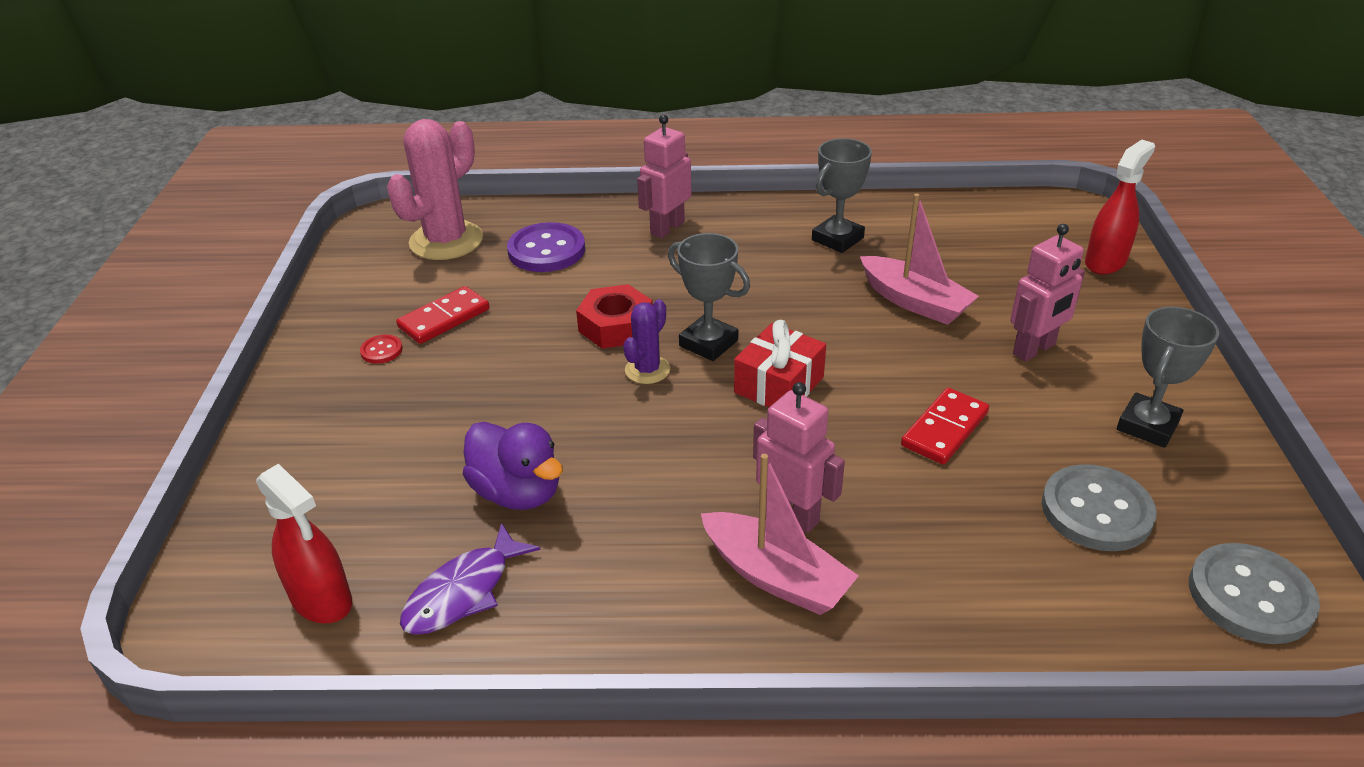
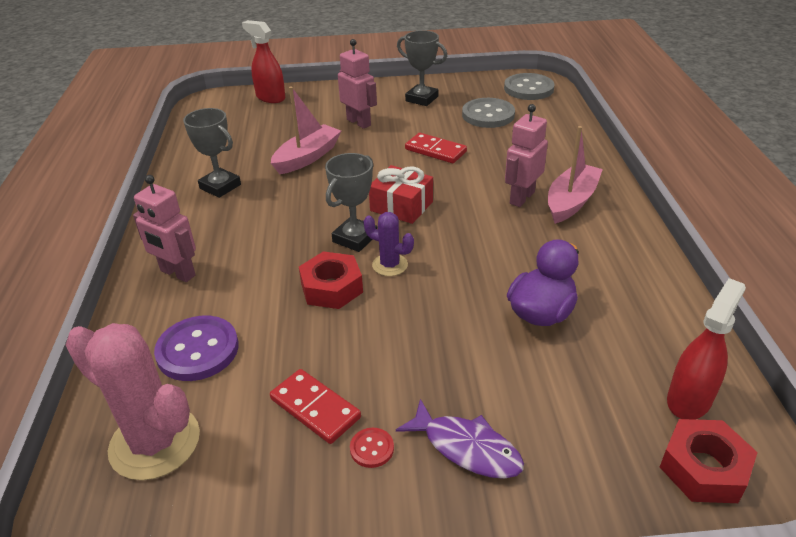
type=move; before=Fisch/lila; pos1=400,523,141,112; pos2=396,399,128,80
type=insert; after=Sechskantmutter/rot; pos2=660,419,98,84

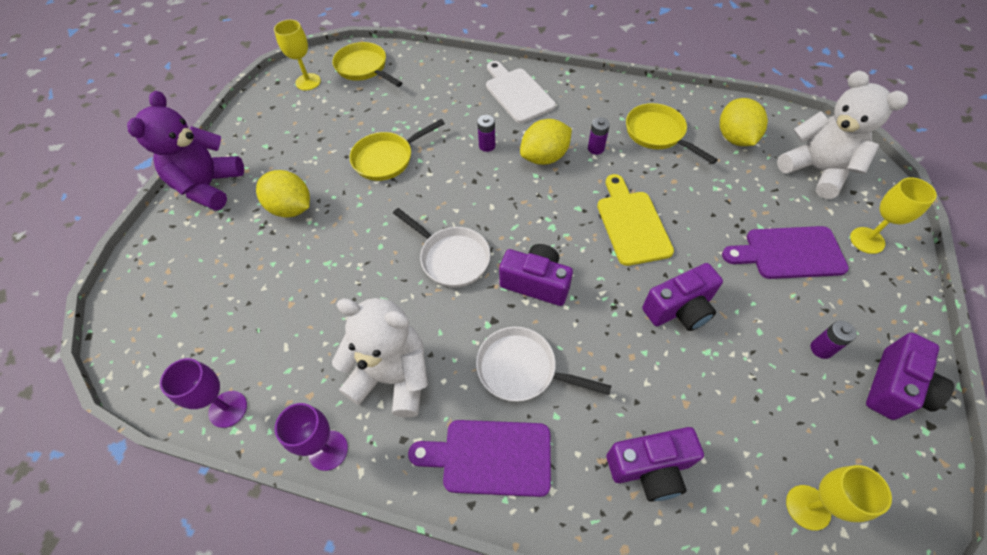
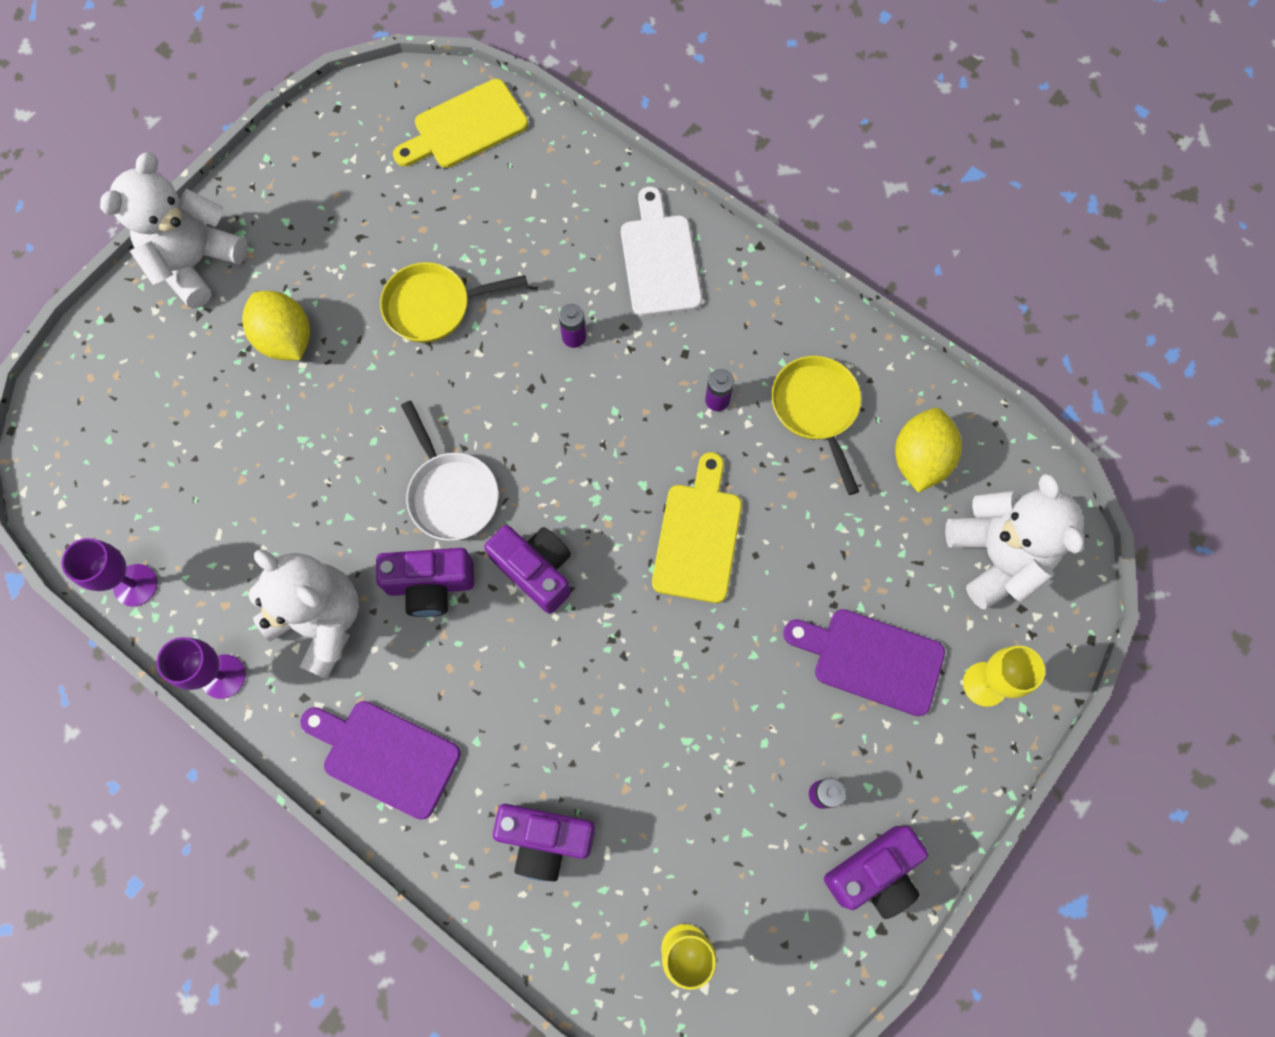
type=delete; before=Kelch/gelb; pos1=274,20,47,70
type=replace; before=Pfanne/gelb; after=Schneidebrett/gelb; pos1=332,42,70,45; pos2=393,79,135,89
type=recolor; before=Teddybär/lila; after=Teddybär/weiß; pos1=127,91,117,120; pos2=100,153,148,155
type=delete; before=Zitrone/gelb; pos1=520,119,52,46
type=move; before=Kamera/lila; pos1=642,263,81,68; pos2=376,548,98,69
type=delete; before=Pfanne/weiß; pos1=476,327,135,75

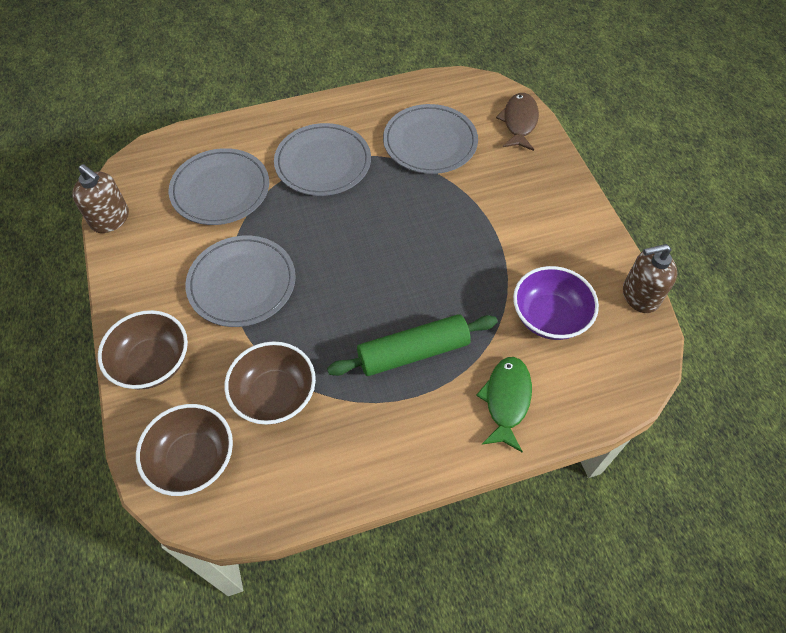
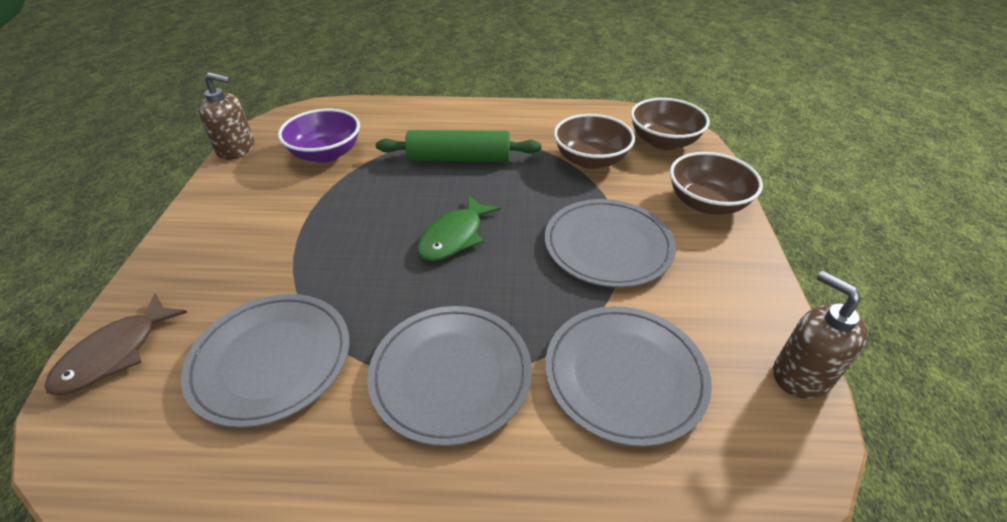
type=move; before=Fisch/grün; pos1=476,357,56,95; pos2=417,195,84,66

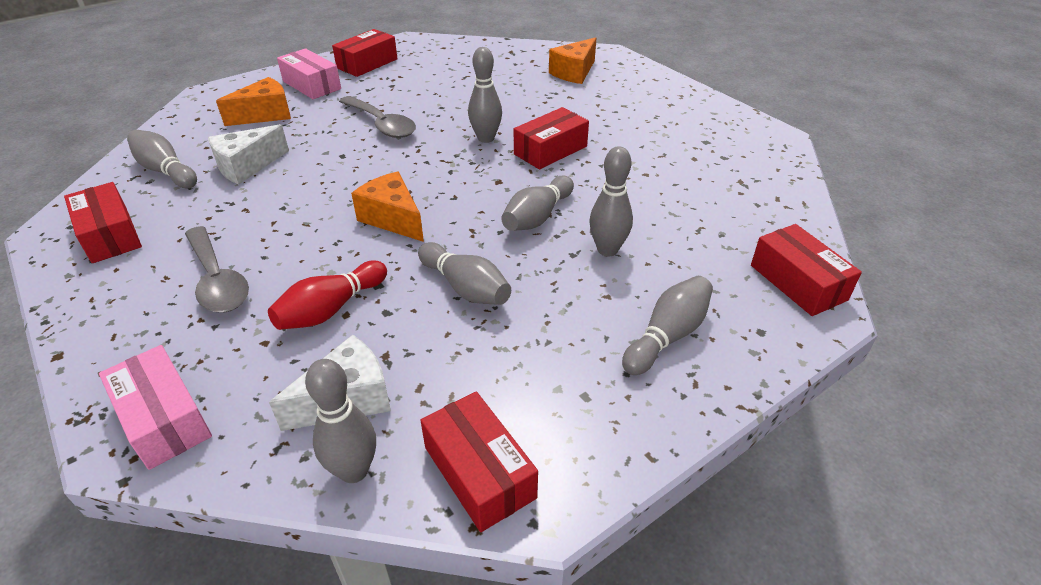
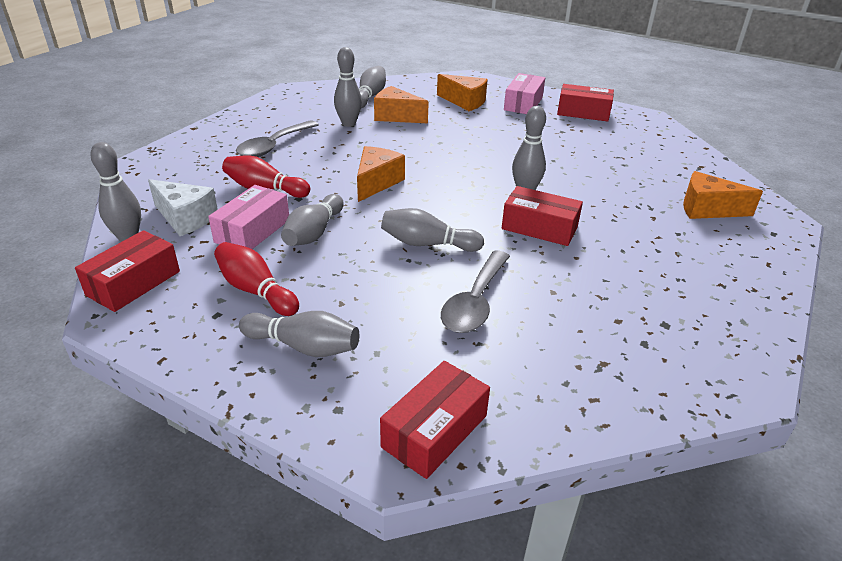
type=move; before=Löffel/grau; pos1=339,96,77,42; pos2=441,251,69,82
type=recolor; before=Käse/weiß; after=Käse/orange; pos1=208,124,81,60; pos2=374,86,55,37
type=move; before=Bowlingkegel/grau; pos1=589,146,44,110; pos2=334,47,28,80
type=delete; before=Schachtel/rot; pos1=64,182,78,81
type=move; before=Schachtel/rosa; pos1=99,345,113,125; pos2=208,185,81,64
type=insert; after=Bowlingkegel/rot; pos2=214,242,85,74

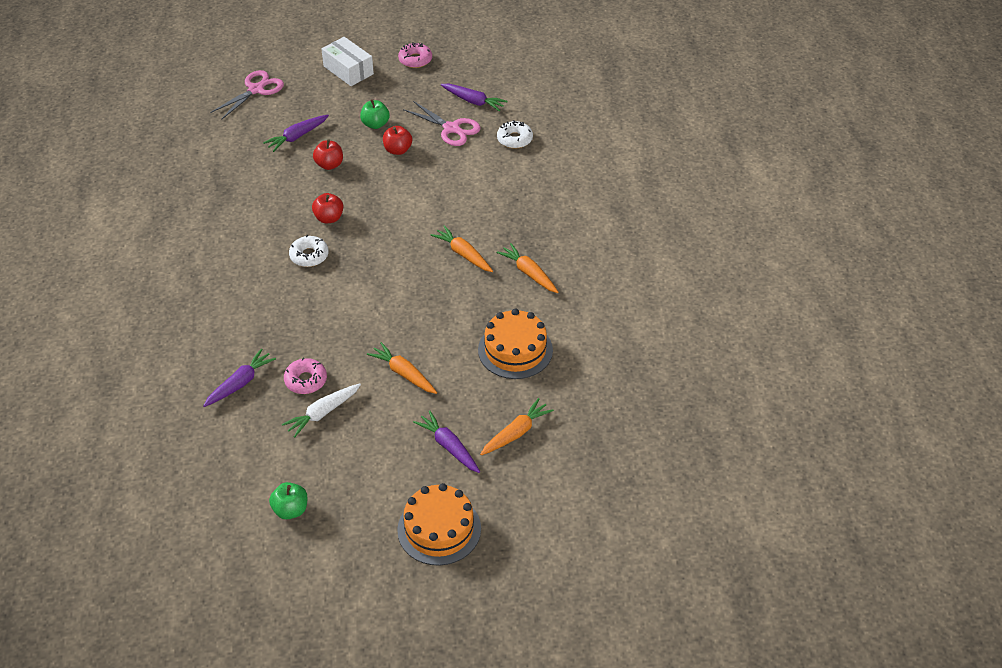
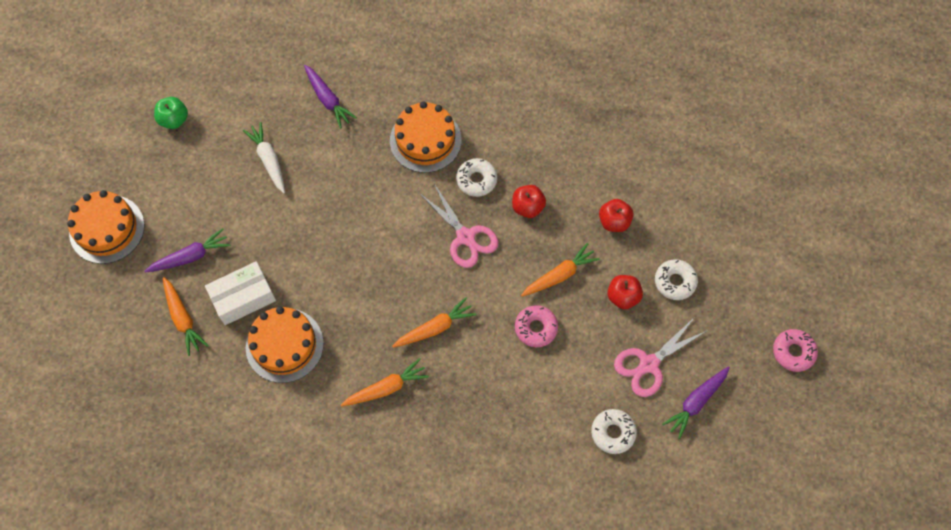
type=move; before=Schachtel/weiß; pos1=321,37,53,49; pos2=205,261,71,64
type=move; before=Schere/rosa; pos1=210,70,74,50; pos2=419,184,80,84
type=replace; before=Apfel/grün; after=Donut/weiß; pos1=360,99,30,30; pos2=655,259,43,41
type=delete; before=Karotte/lila; pos1=263,115,66,37
type=move; before=Karotte/orange; pos1=367,342,70,52; pos2=521,243,79,54
type=move; before=Donut/rosa; pos1=284,358,43,36; pos2=515,305,43,42
type=insert; after=Kuchen/orange; pos2=390,101,72,72

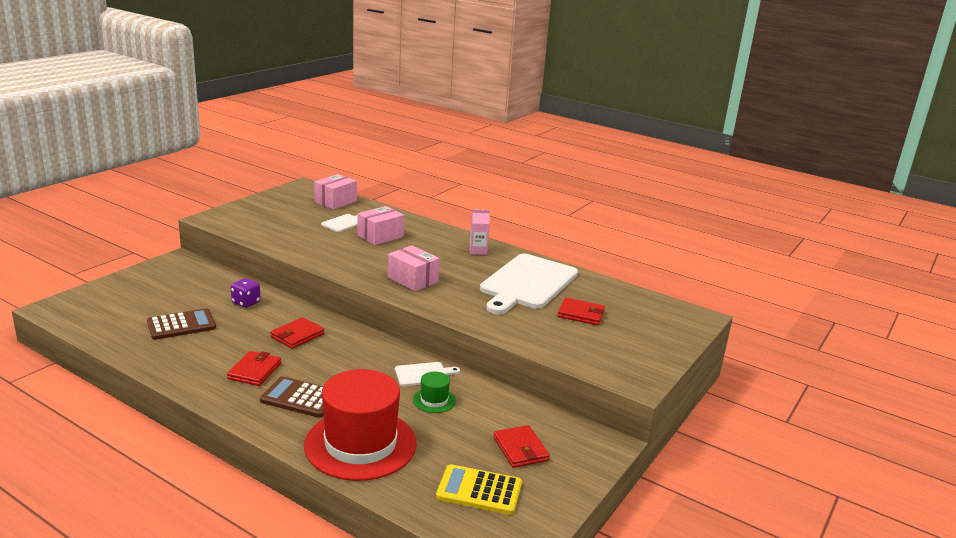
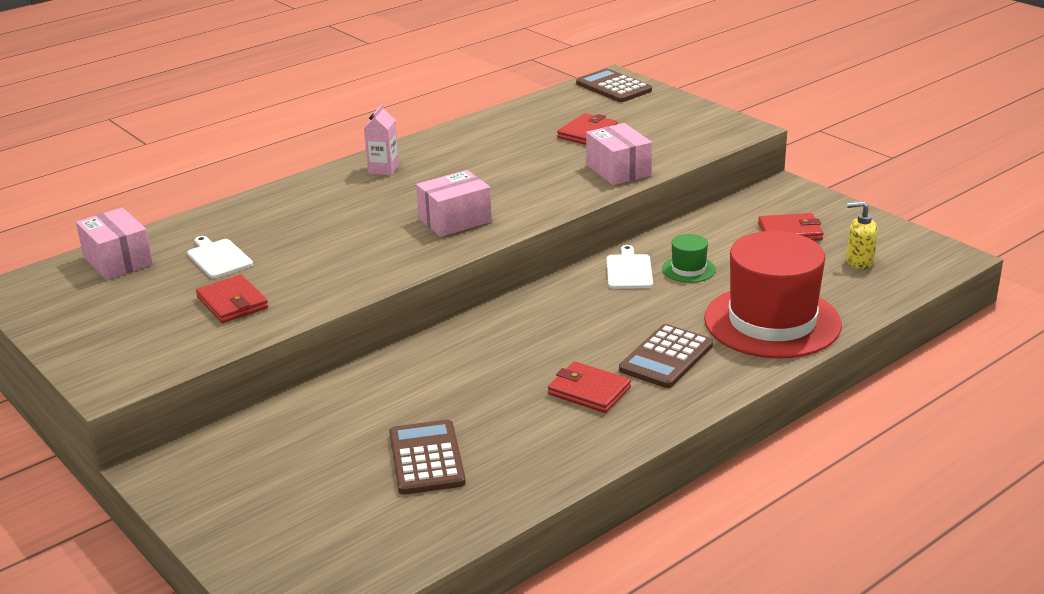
type=move; before=Schachtel/rosa; pos1=357,206,47,39; pos2=586,123,66,62
type=delete; before=Schneidebrett/weiß; pos1=480,254,98,60
type=delete; before=Spielwürfel/lila; pos1=231,278,30,30
type=move; before=Geldbörse/rot; pos1=270,317,54,32; pos2=196,274,72,49
type=replace; before=Taschenrechner/gelb; after=Seifenspender/gelb; pos1=436,464,86,51; pos2=846,201,32,68
type=insert; after=Taschenrechner/braun; pos2=576,69,76,33

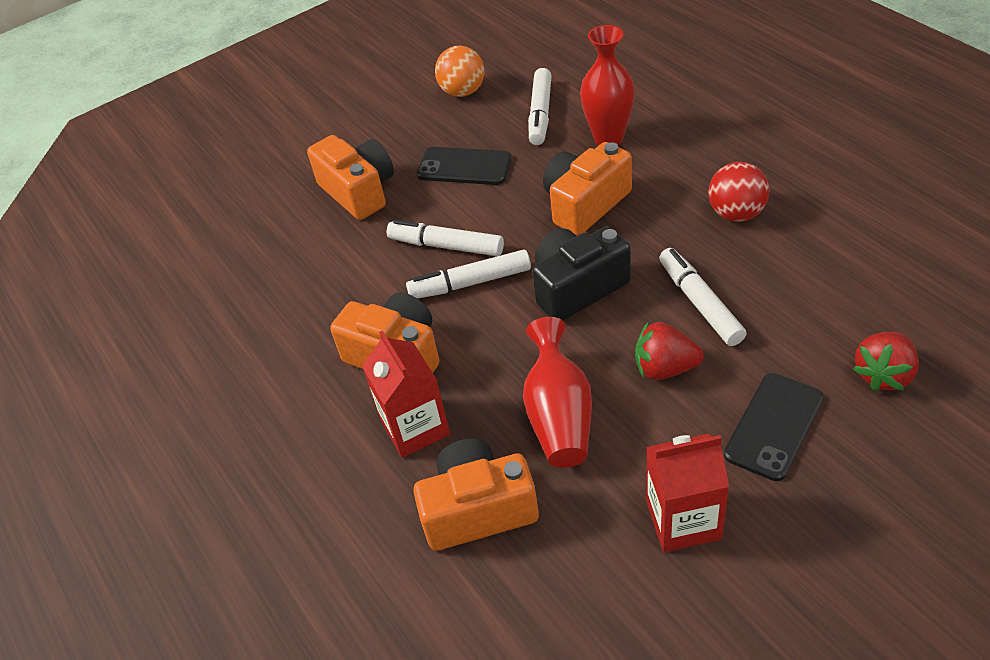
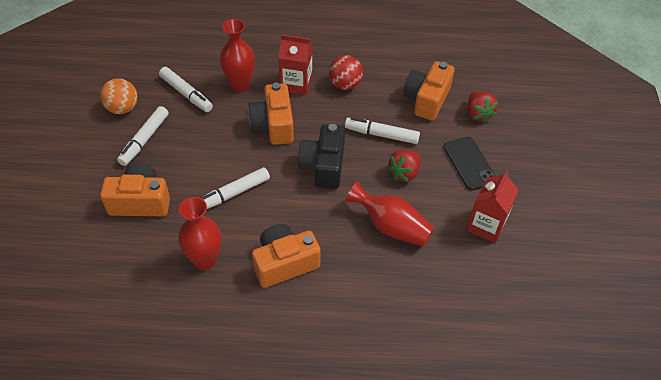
type=delete; before=Handy/schwarz; pos1=417,147,95,38
type=move; before=Filzstift/weiß; pos1=406,249,125,50; pos2=117,106,52,60
type=move; before=Getränkekarton/rot; pos1=362,331,88,127; pos2=278,34,35,61
type=move; before=Kamera/orange; pos1=413,439,126,112; pos2=403,61,52,60
type=insert; after=Vase/rot; pos2=178,197,43,73

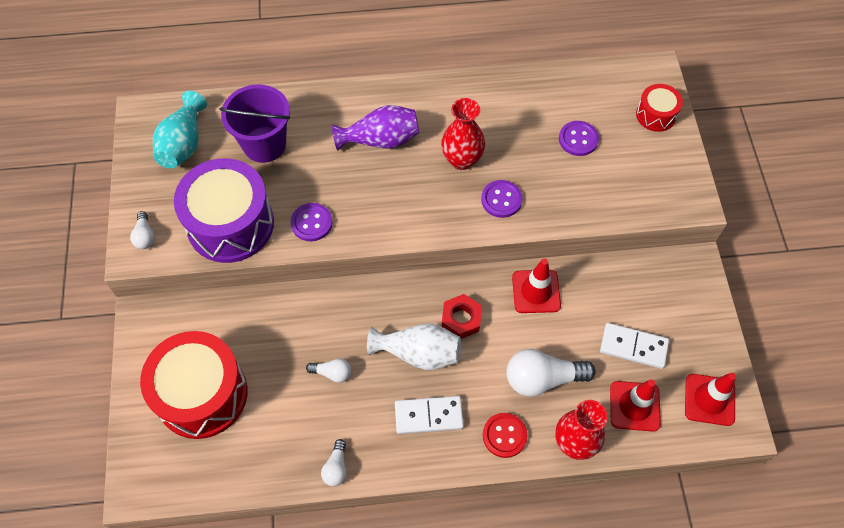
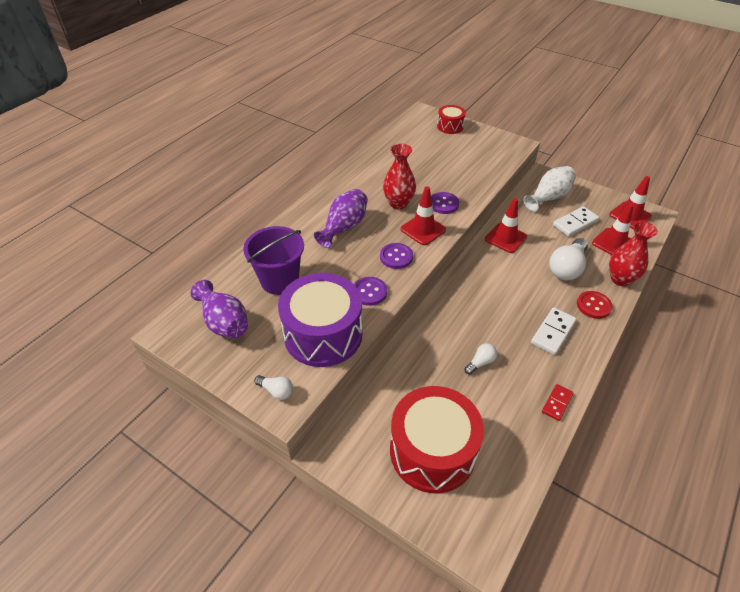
type=recolor; before=Vase/türkis; after=Vase/lila; pos1=153,91,54,77; pos2=191,280,57,59
type=move; before=Knopf/lila; pos1=559,121,40,35; pos2=380,243,33,26
type=delete; before=Sechskantmutter/rot; pos1=442,294,40,45
type=move; before=Vase/weiß; pos1=367,324,94,46; pos2=523,166,53,46
type=replace; before=Glühbirne/weiß; after=Dominostein/rot; pos1=321,439,26,47; pos2=542,384,31,37
type=insert; after=Leitkegel/rot; pos2=401,186,45,59

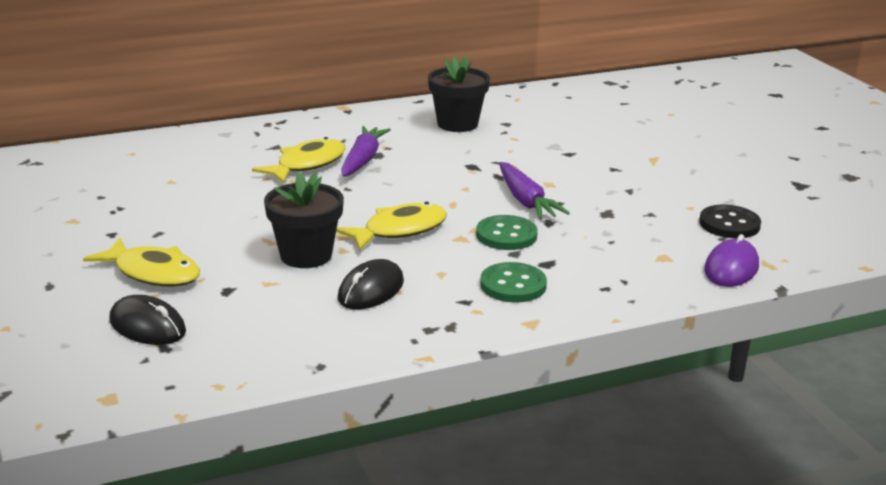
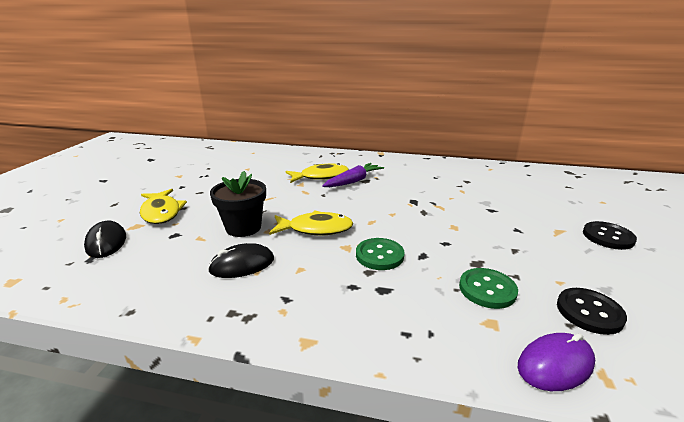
type=delete; before=Blumentopf/schwarz; pos1=428,56,62,76
type=delete; before=Karotte/lila; pos1=499,162,71,57
type=move; before=Knopf/grün; pos1=480,262,67,41; pos2=459,268,59,41
type=insert; after=Knopf/schwarz; pos2=583,221,54,29

